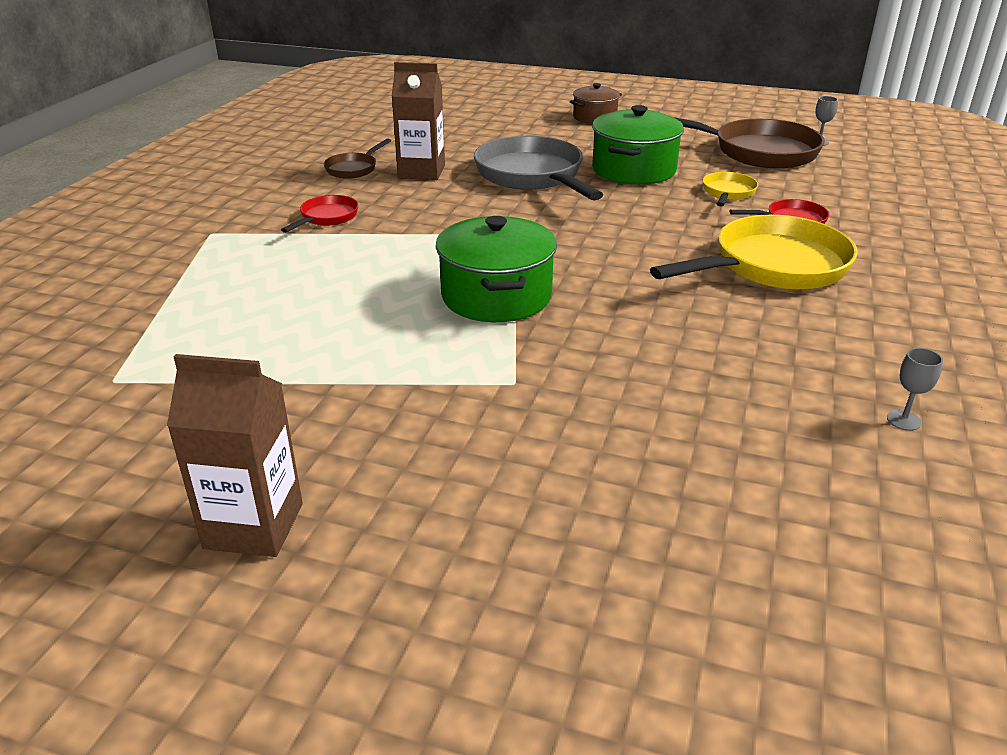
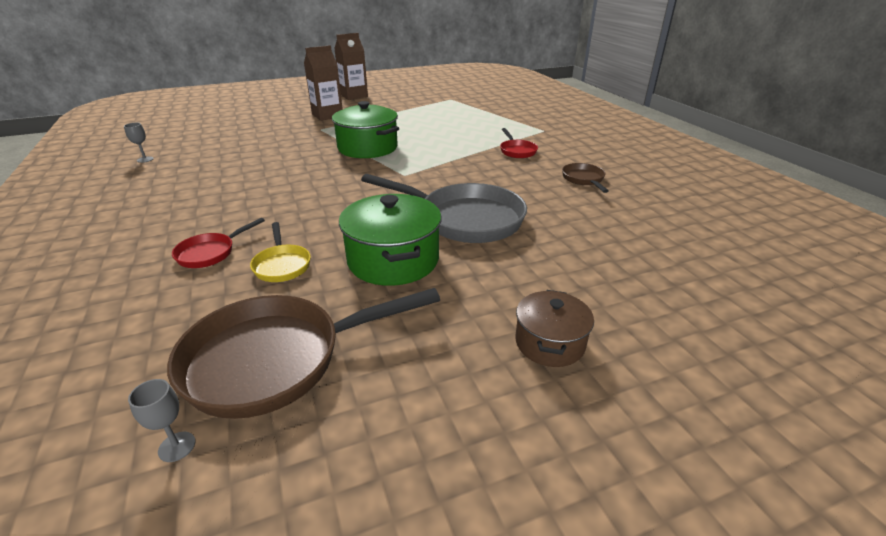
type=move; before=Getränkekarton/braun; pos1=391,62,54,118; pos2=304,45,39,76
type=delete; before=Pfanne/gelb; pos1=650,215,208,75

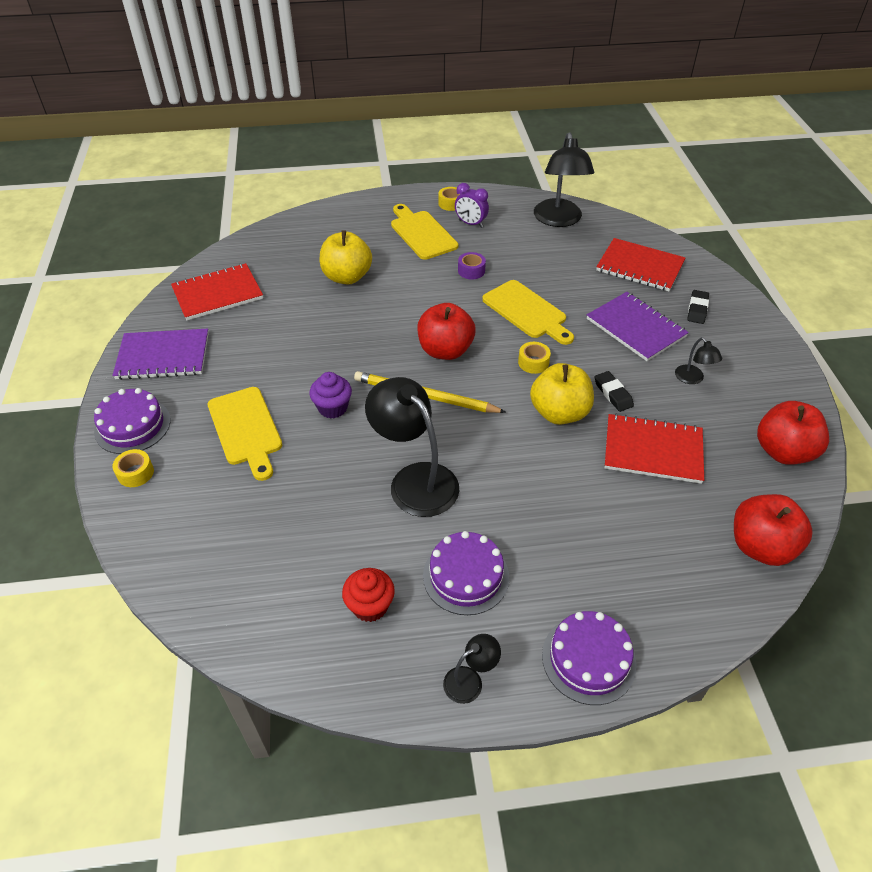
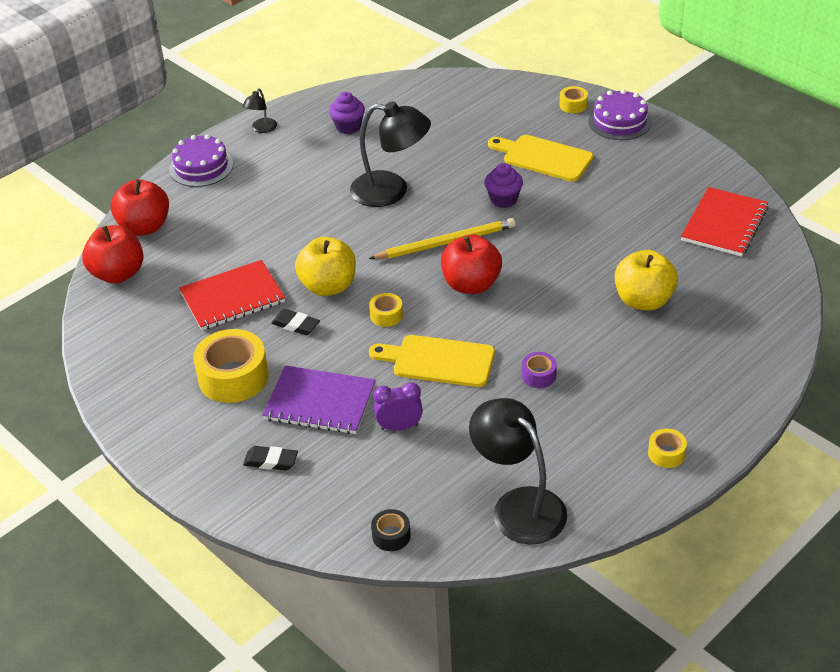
type=move; before=Wecker/lila; pos1=455,183,34,45; pos2=373,382,50,49
type=delete; before=Schneidebrett/gelb; pos1=391,204,67,56
type=delete; before=Notizbuch/rot; pos1=596,238,89,53
type=rotate; before=Radiergummi/schwarz; pos1=688,290,21,34; pos2=243,446,55,24; turn=-60
type=delete; before=Notizbuch/lila; pos1=113,329,96,51
type=replace; before=Lampe/schwarz; after=Klebeband/gelb; pos1=675,337,47,47; pos2=193,329,76,74
type=move; before=Apfel/rot; pos1=757,401,72,64; pos2=111,179,58,57
type=delete; before=Kuchen/lila; pos1=423,531,86,84
type=recolor; before=Muffin/rot; after=Muffin/lila; pos1=342,568,53,54; pos2=329,92,36,42
type=insert; after=Klebeband/schwarz; pos2=371,509,40,42

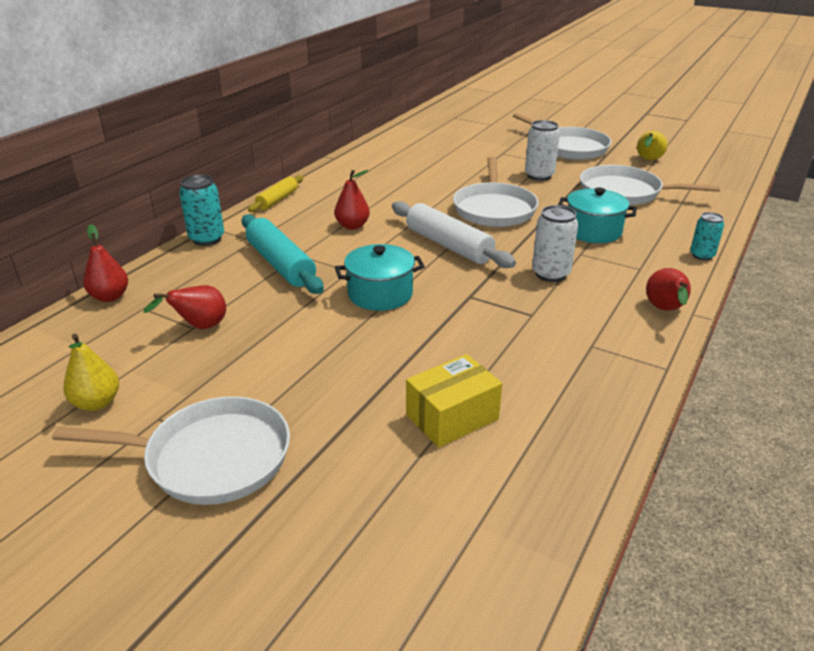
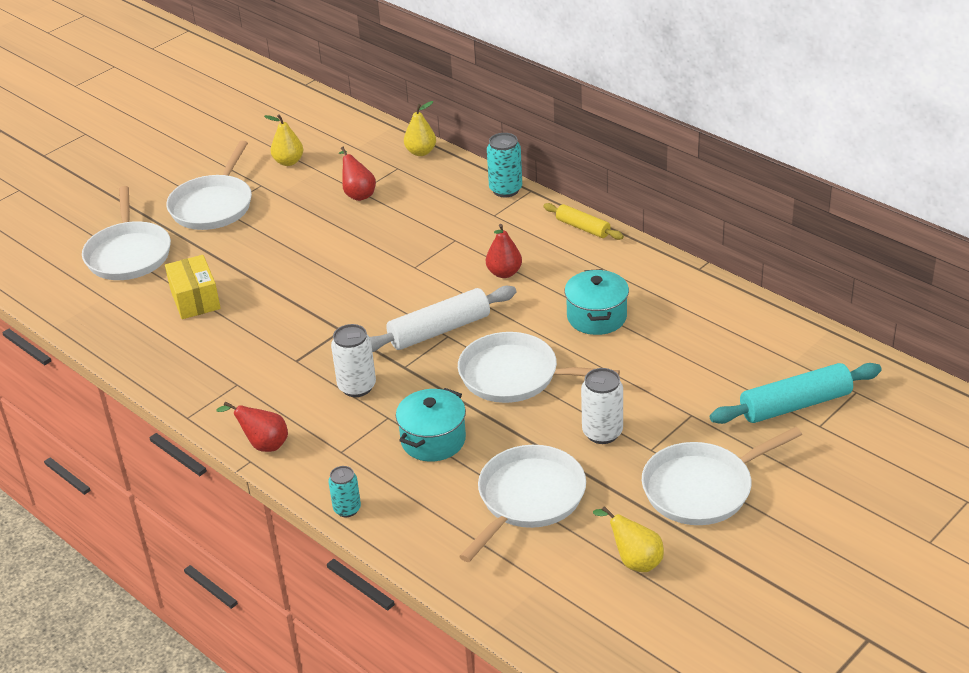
type=move; before=Nudelholz/türkis; pos1=242,214,82,80; pos2=710,363,172,61
type=recolor; before=Birne/rot; after=Birne/gelb; pos1=83,224,45,78; pos2=404,101,32,55
type=move; before=Kochtopf/türkis; pos1=335,244,90,67; pos2=564,269,65,66
type=insert; after=Pfanne/weiß; pos2=82,186,89,94

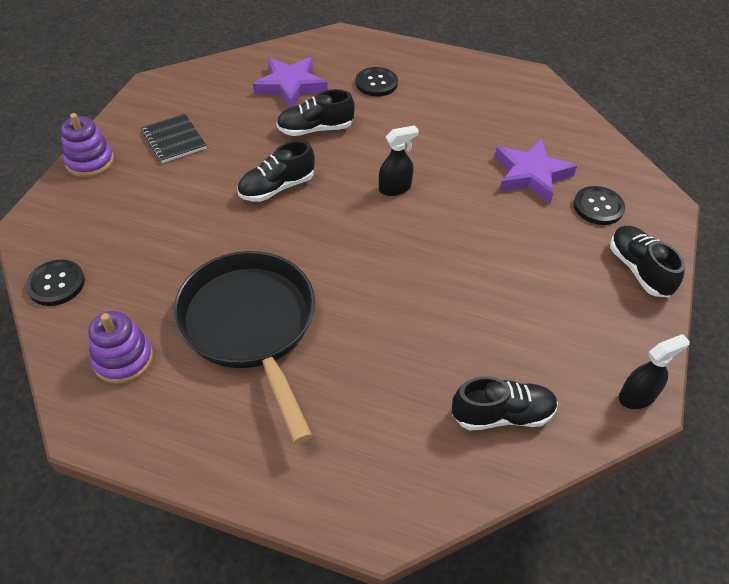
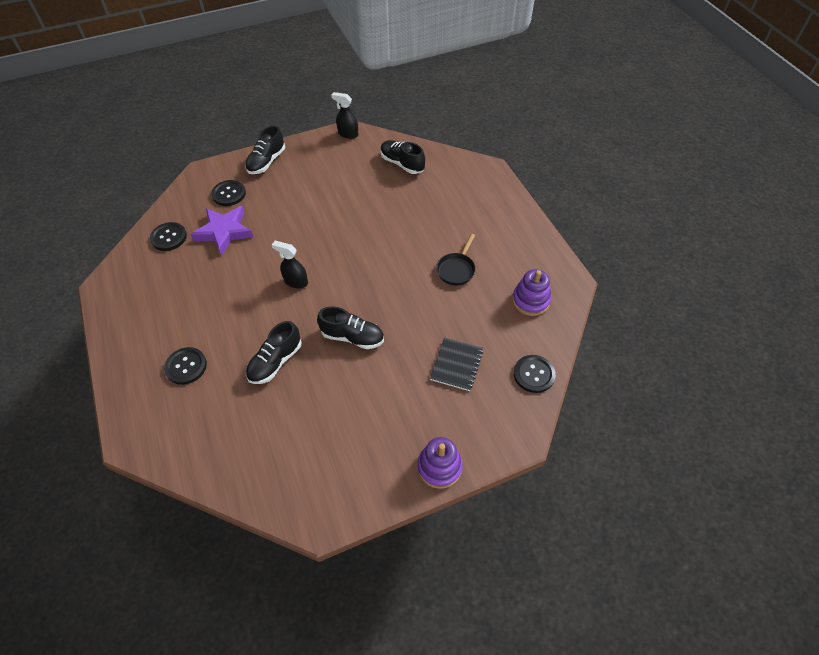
type=delete; before=Stern/lila; pos1=253,57,75,51
type=rotate; before=Schuh/schwarz; pos1=276,89,79,47; pos2=246,321,56,63; turn=90
type=move; before=Notizbuch/schwarz; pos1=141,114,65,49; pos2=430,338,53,53
type=resize; before=Pfanne/schwarz; pos1=173,251,142,193; pos2=436,234,40,51; scale=0.44
type=insert; after=Knopf/schwarz; pos2=150,222,37,29

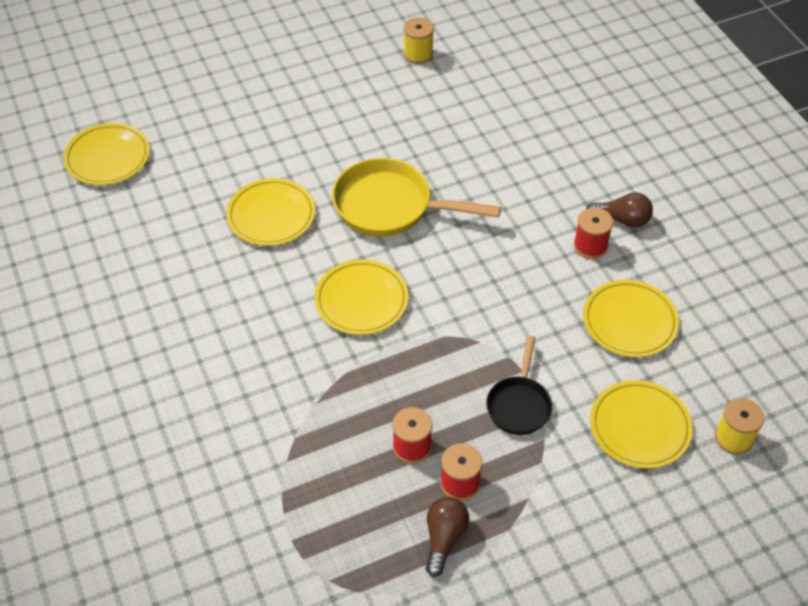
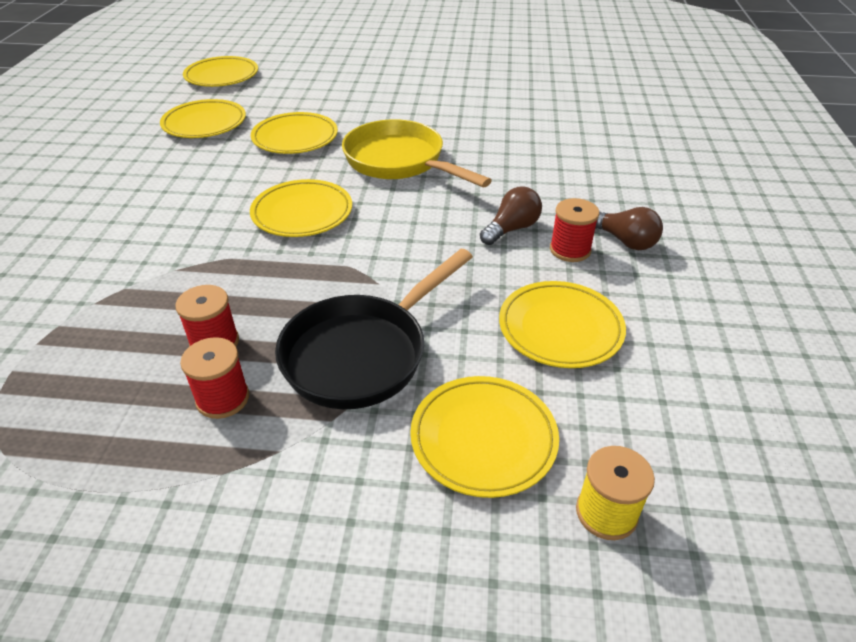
type=delete; before=Garnrolle/gelb; pos1=403,17,31,47
type=resize; before=Pfanne/schwarz; pos1=486,336,66,99; pos2=275,249,198,160; scale=1.69
type=move; before=Glühbirne/braun; pos1=426,497,43,80; pos2=480,187,62,58
type=insert; after=Teller/gelb; pos2=160,99,86,39

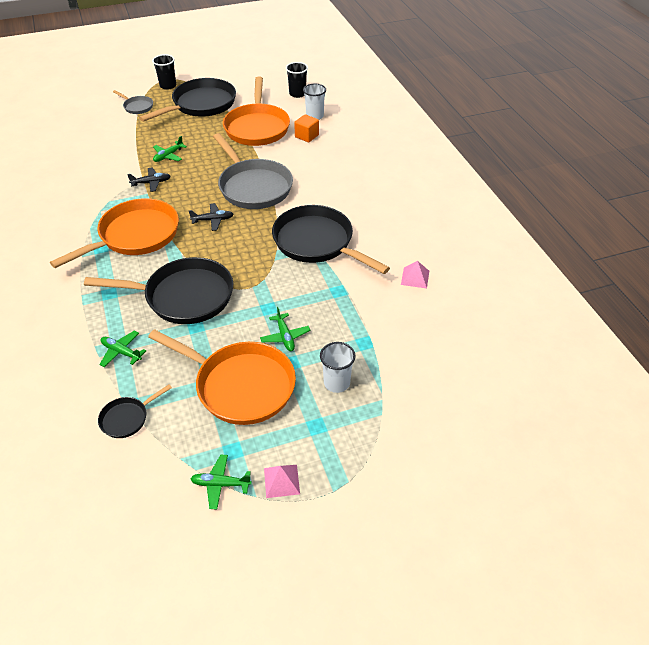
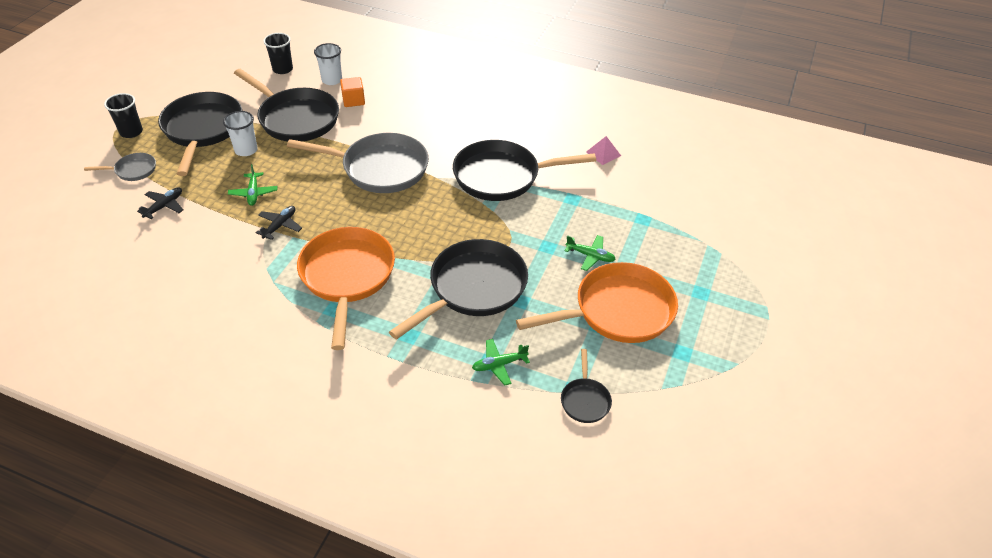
type=recolor; before=Pfanne/orange; after=Pfanne/schwarz; pos1=223,77,67,69; pos2=234,69,105,73
type=move; before=Flugzeug/schwarz; pos1=189,203,45,28; pos2=137,187,47,32
type=move; before=Becher/weiß; pos1=320,342,36,51; pos2=223,111,35,45
type=delete; before=Flugzeug/grün; pos1=190,455,62,55
type=delete; before=Pyramide/rosa; pos1=264,465,36,33

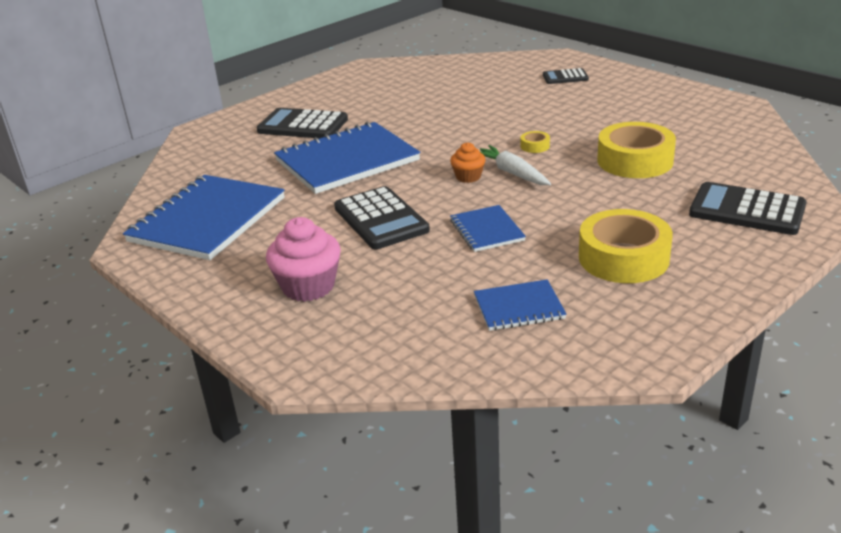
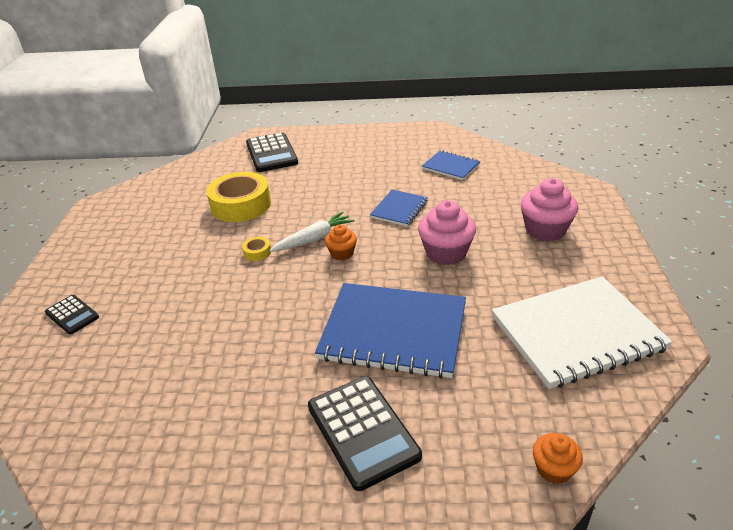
type=rotate; before=Karotte/weiß; pos1=480,145,71,40; pos2=269,211,86,41; turn=-135
type=recolor; before=Notizbuch/blau; after=Notizbuch/weiß; pos1=123,175,161,85; pos2=492,276,181,113
type=replace; before=Taschenrechner/schwarz; after=Muffin/rosa; pos1=334,186,96,63; pos2=418,200,58,65
type=delete; before=Klebeband/gelb; pos1=579,209,94,74
type=insert; after=Muffin/orange; pos2=533,433,50,51

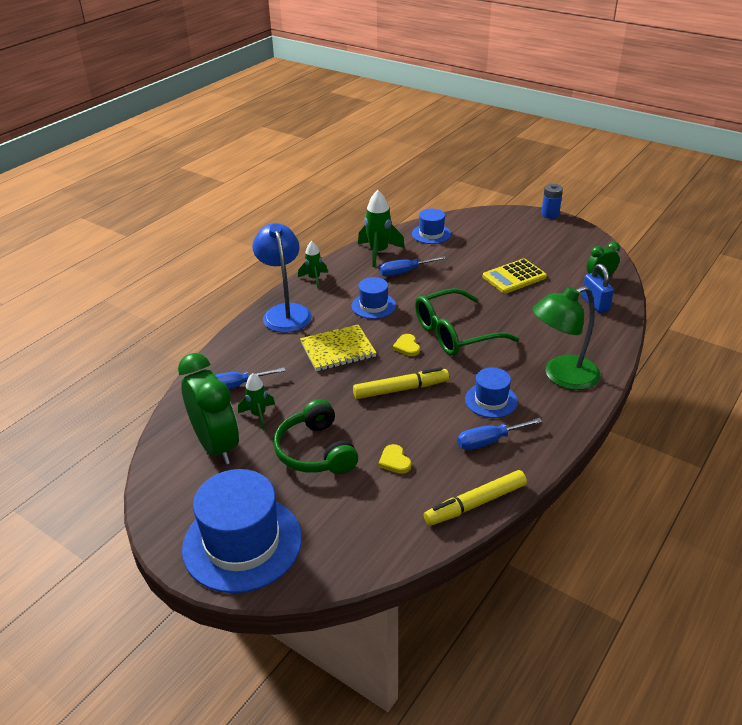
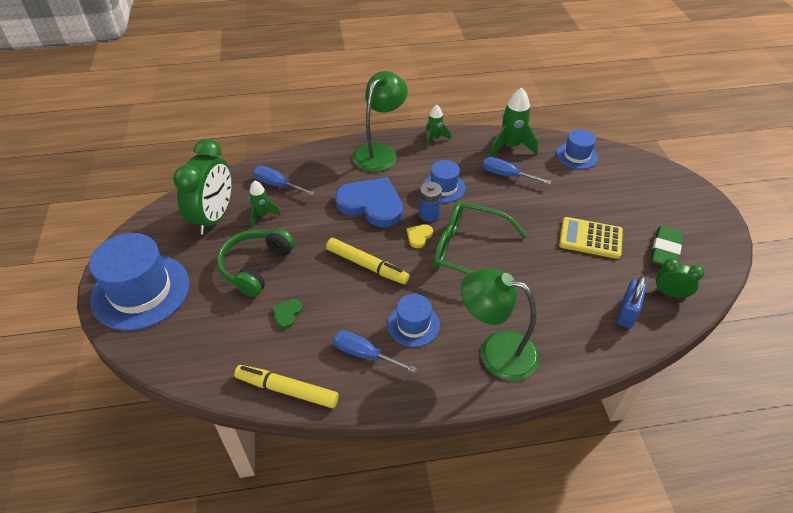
type=move; before=Batterie/blau; pos1=541,184,22,35; pos2=419,182,23,40
type=recolor; before=Lampe/blau; after=Lampe/grün; pos1=252,223,60,110; pos2=353,71,55,101
type=replace; before=Notizbuch/gelb; after=Herz/blau; pos1=300,324,76,47; pos2=335,177,68,50
type=recolor; before=Herz/gelb; after=Herz/grün; pos1=378,444,33,30; pos2=272,299,30,30
type=insert; after=Radiergummi/grün; pos2=651,226,32,40

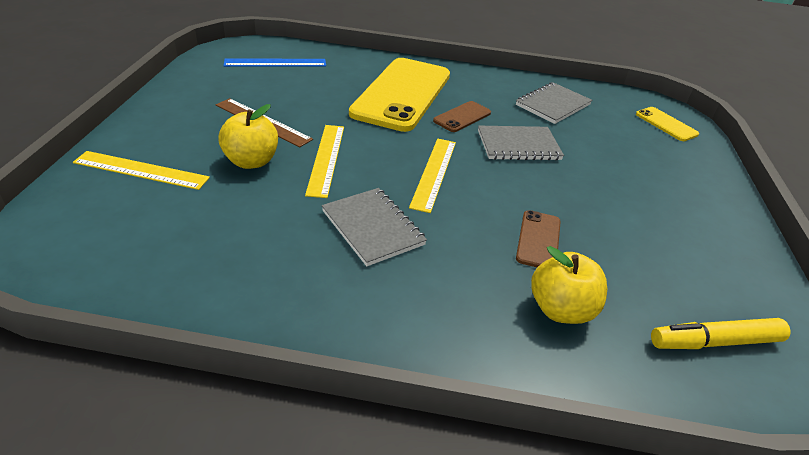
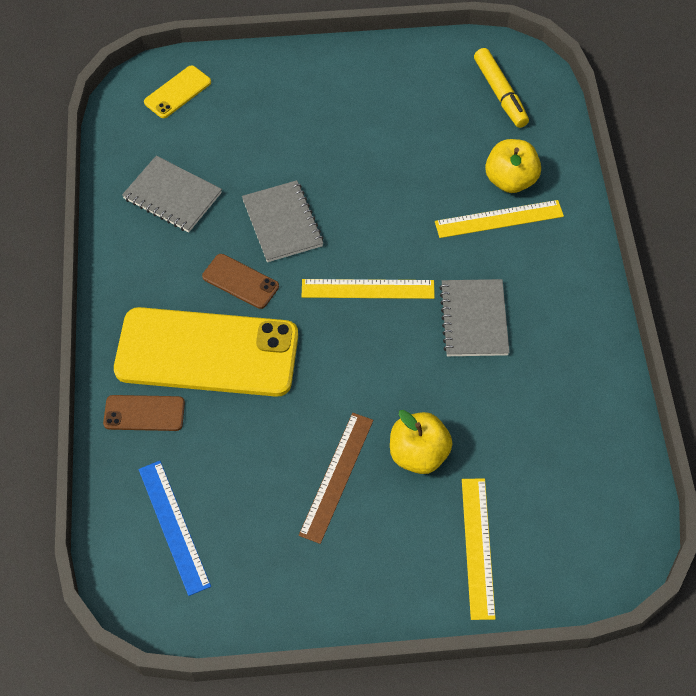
type=move; before=Lineal/gelb; pos1=305,125,39,73; pos2=435,200,129,38
type=rotate; before=Notizbuch/grau; pos1=322,188,105,78; pos2=439,279,71,77; turn=-45
type=move; before=Handy/braun; pos1=516,210,45,57; pos2=103,395,82,36

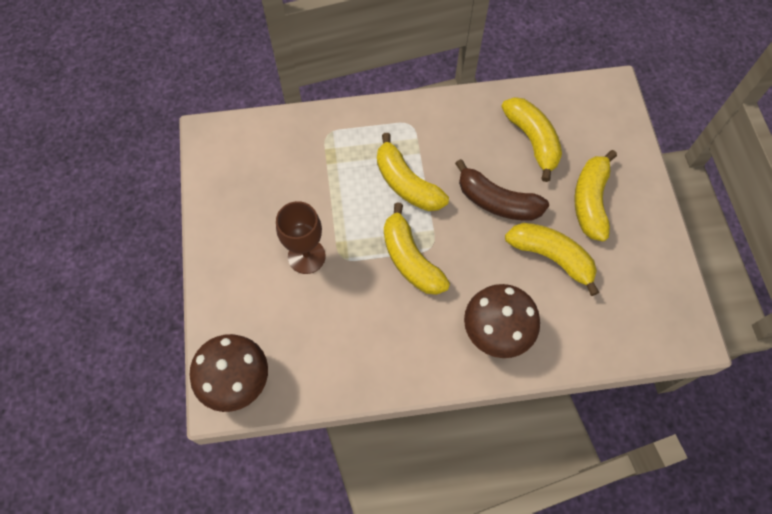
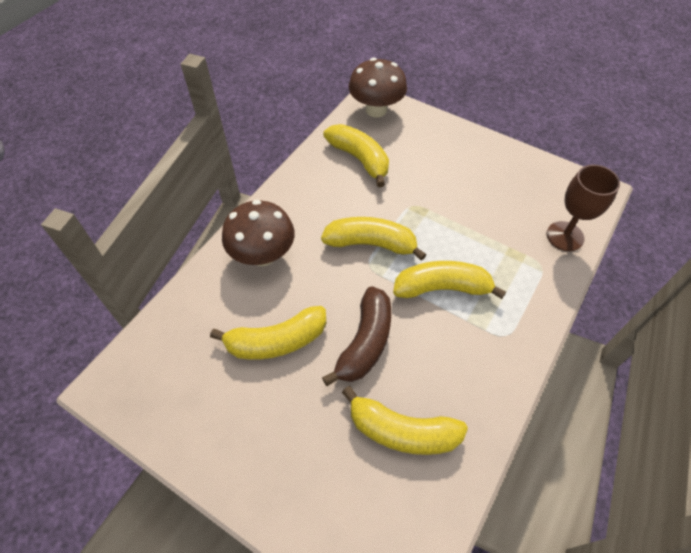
type=move; before=Banane/gelb; pos1=574,150,43,91; pos2=323,124,66,63
type=rotate; before=Banane/braun; pos1=455,159,94,61; pos2=322,286,69,100; turn=135
type=move; before=Kelch/braun; pos1=276,201,50,73; pos2=547,165,73,86

